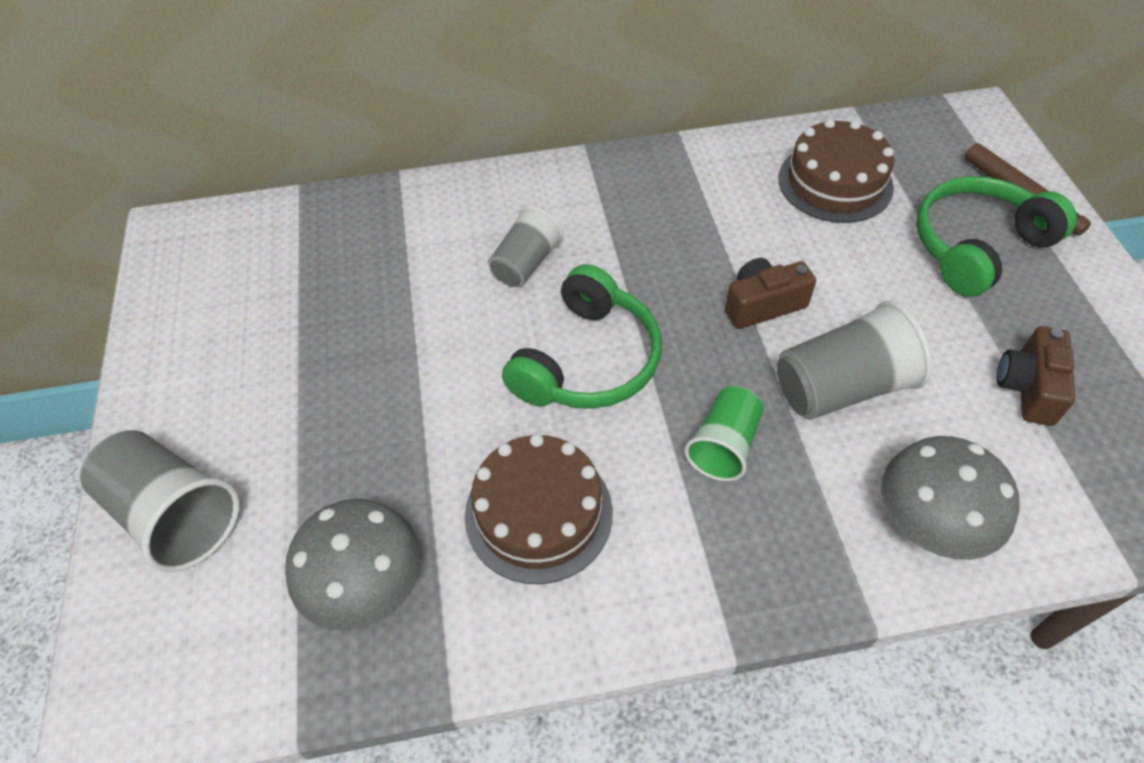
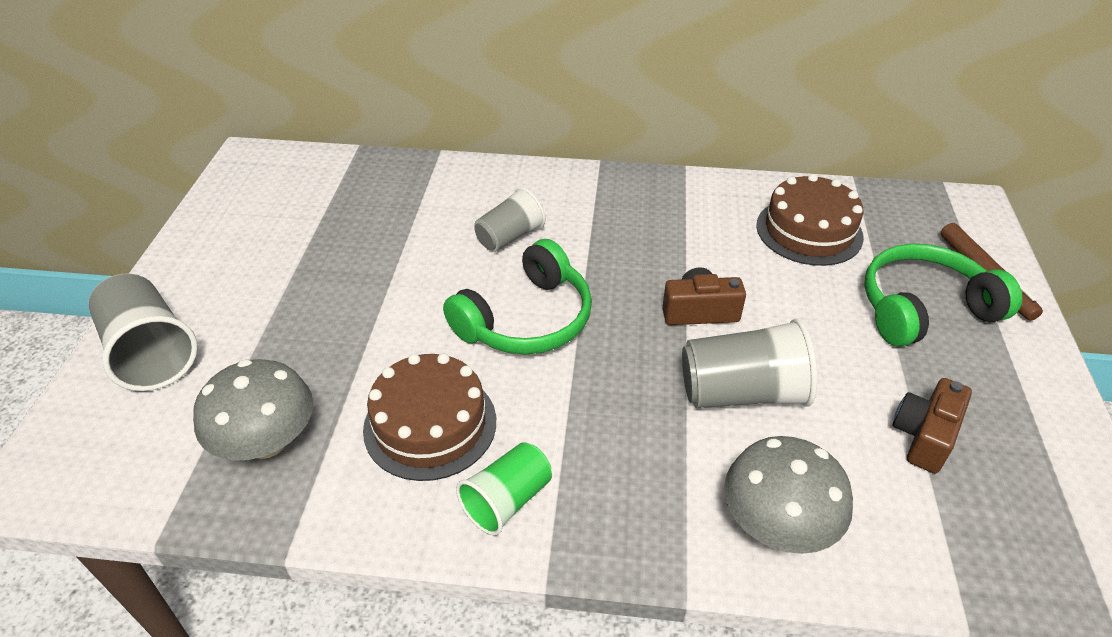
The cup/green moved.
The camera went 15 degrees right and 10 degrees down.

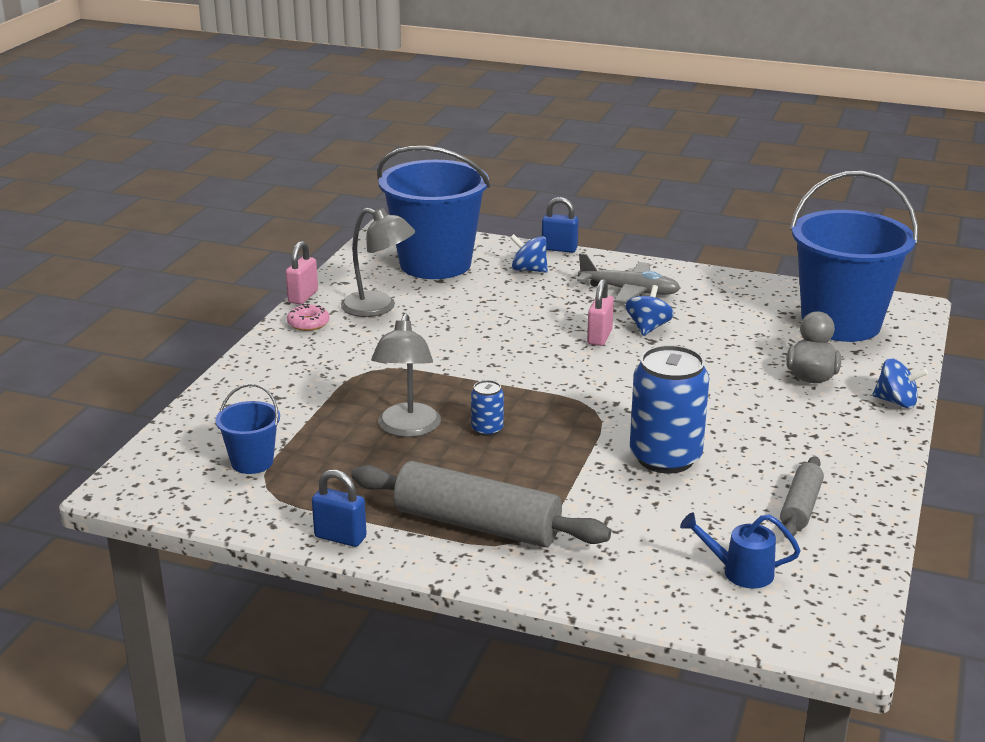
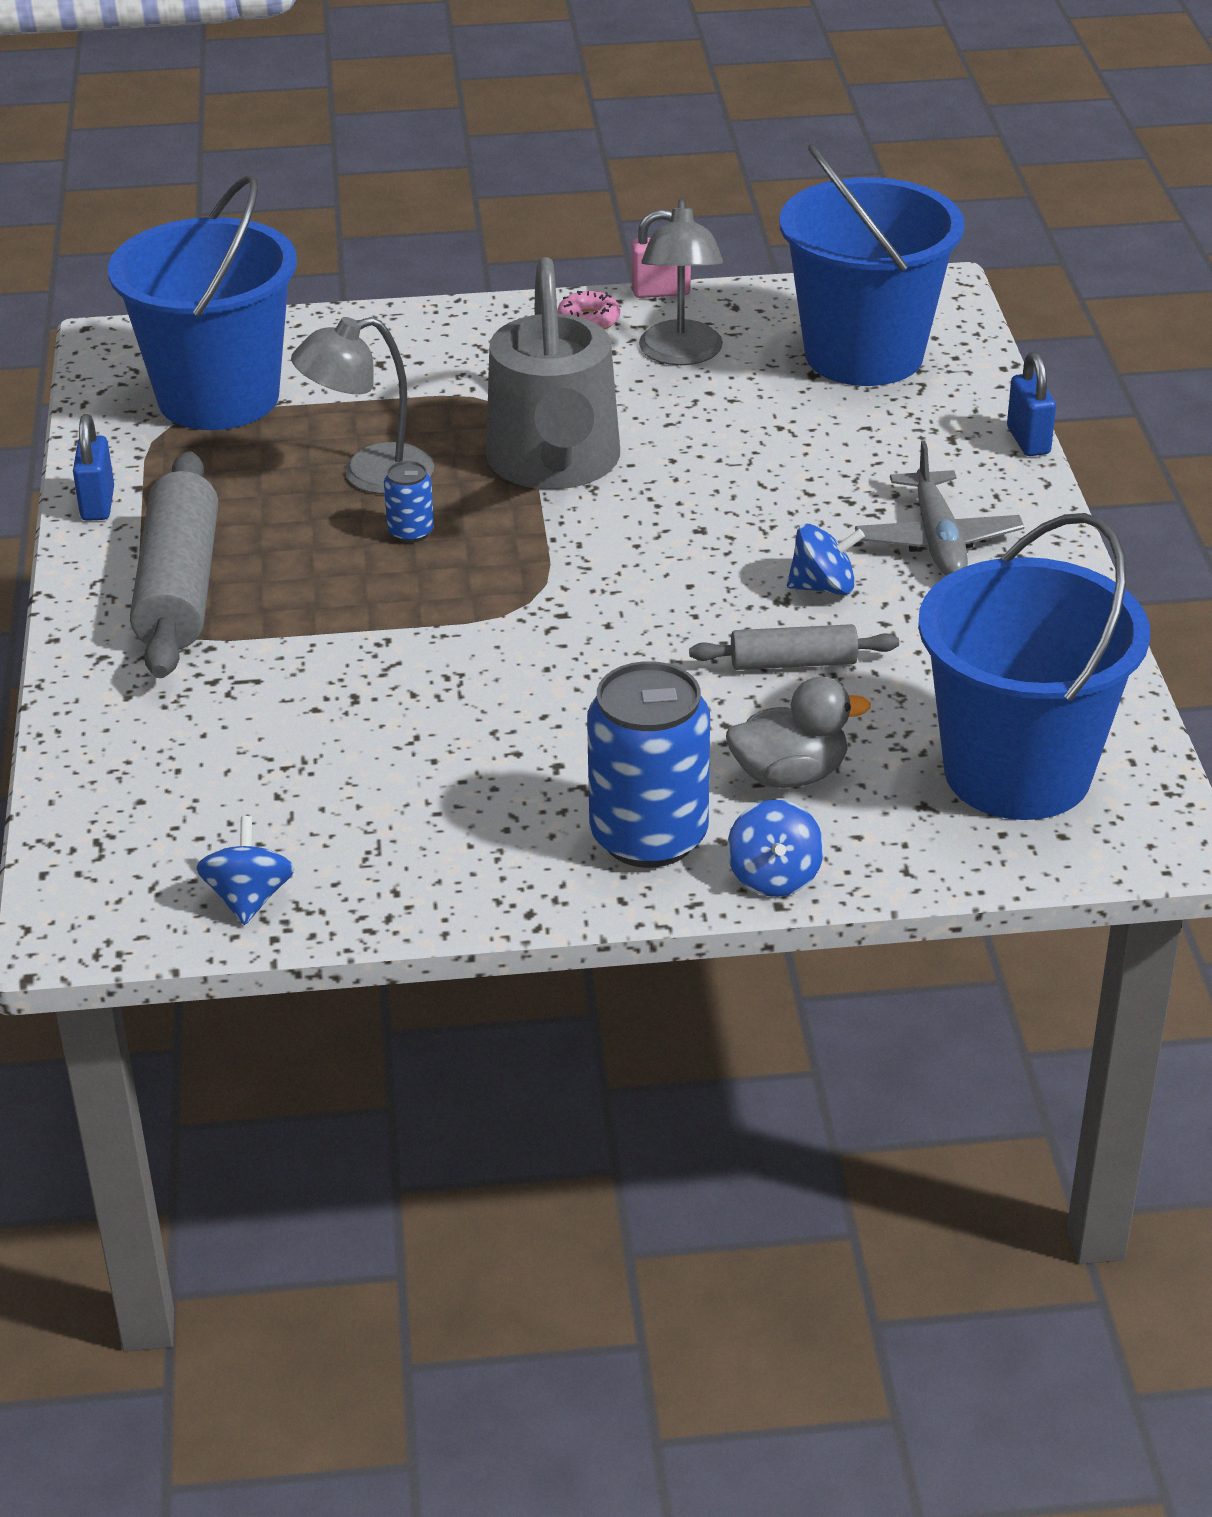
The padlock/pink (no. 2 from left) disappeared.
The watering can/blue disappeared.
The watering can/grey appeared.
The spinning top/blue (no. 1 from left) moved.
The can/blue (no. 2 from left) moved.
The rolling pin/grey (no. 2 from left) moved.
The bucket/blue (no. 1 from left) changed to 2.21 times the size.
The camera went 65 degrees right and 10 degrees up.

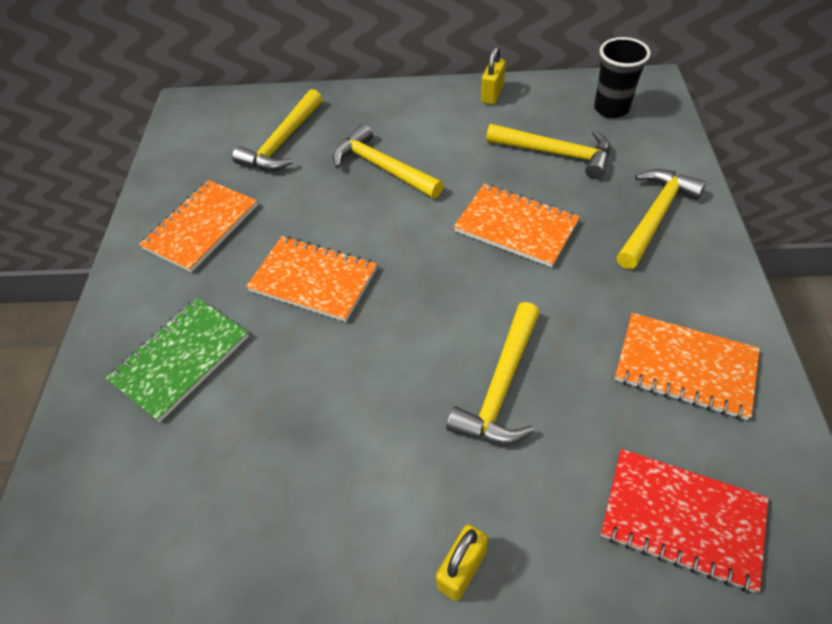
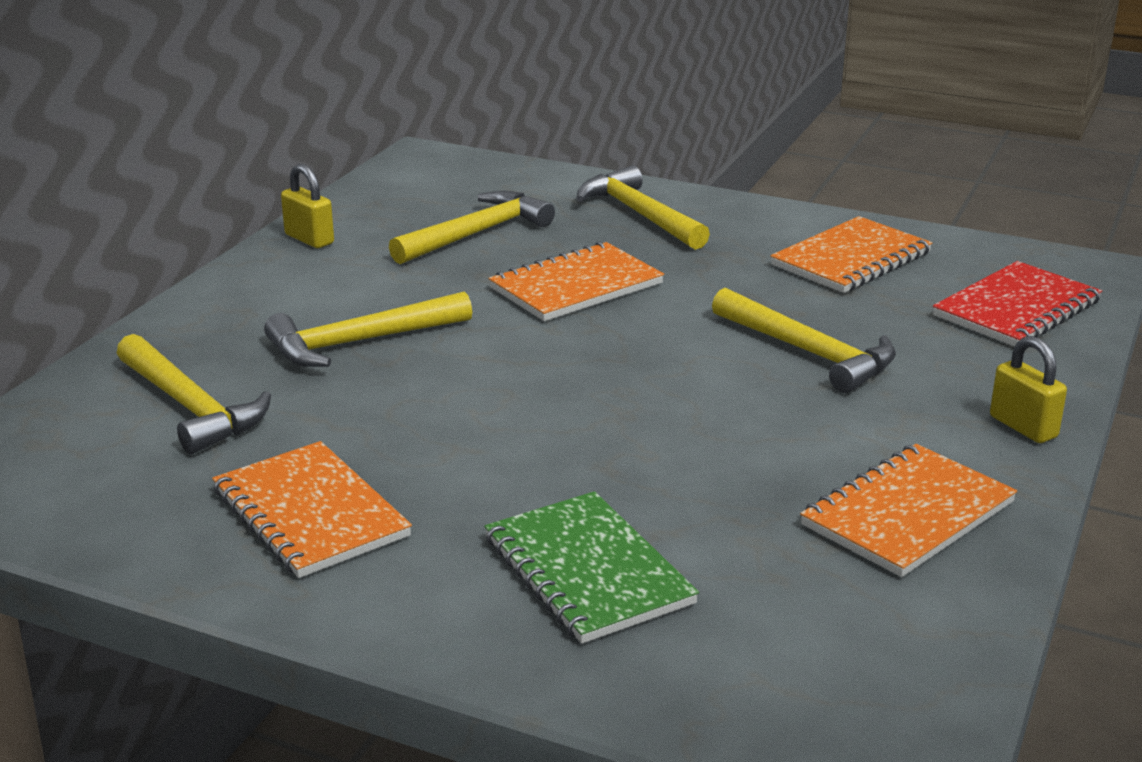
The cup/black disappeared.
The notebook/orange (no. 2 from left in the first image) moved.
The camera went 70 degrees left and 25 degrees down.

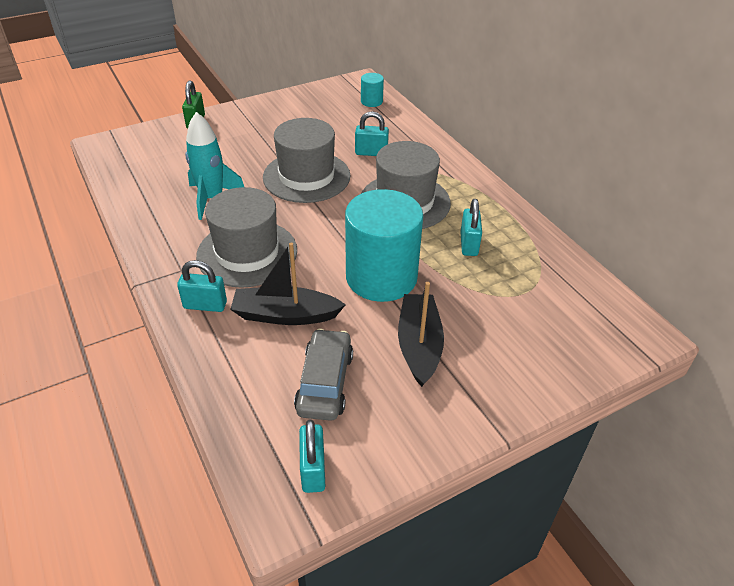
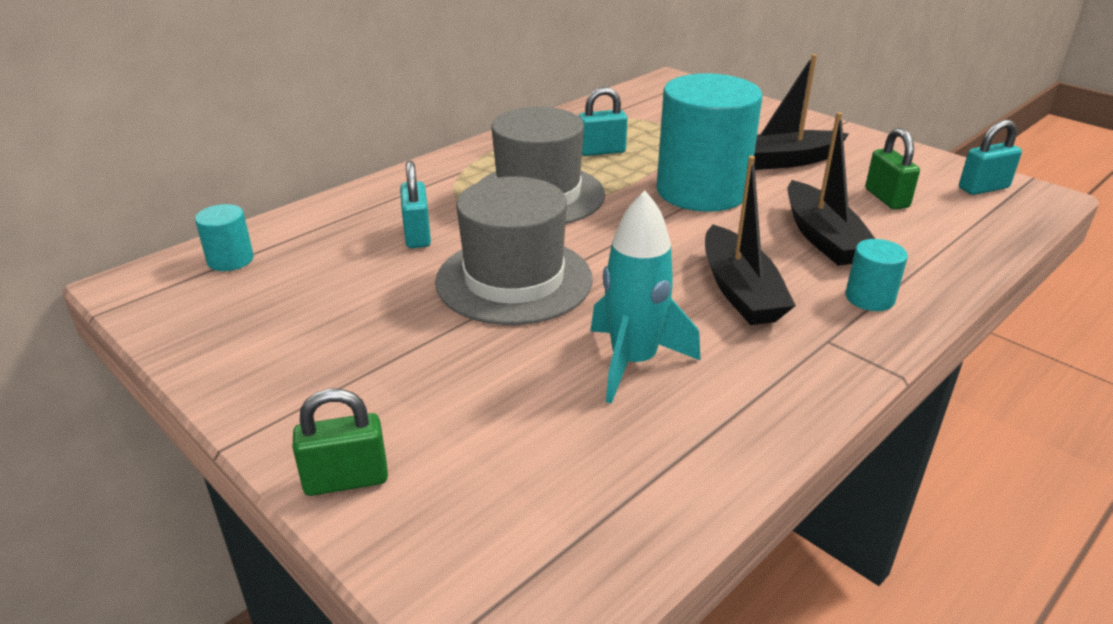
The padlock/turquoise (no. 1 from left) was replaced by the cylinder/turquoise (no. 3 from left).
The hat/grey (no. 1 from left) was replaced by the boat/black (no. 1 from left).
The car/grey was replaced by the padlock/green (no. 2 from left).
The camera went 105 degrees left and 10 degrees down.

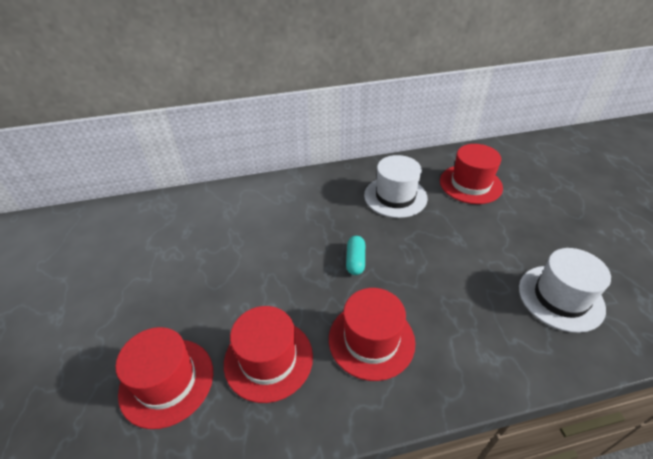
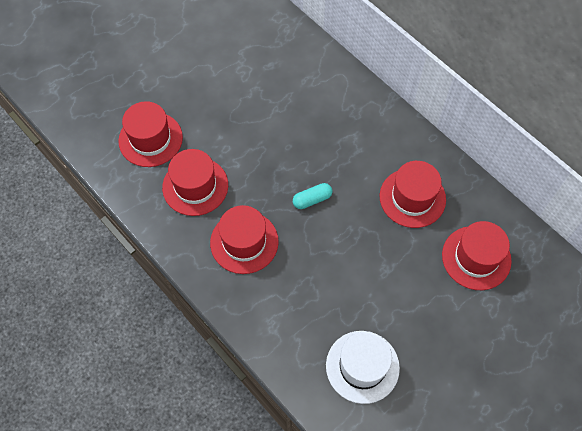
The hat/white (no. 1 from left) became the hat/red (no. 4 from left).
The camera went 60 degrees right and 20 degrees up.

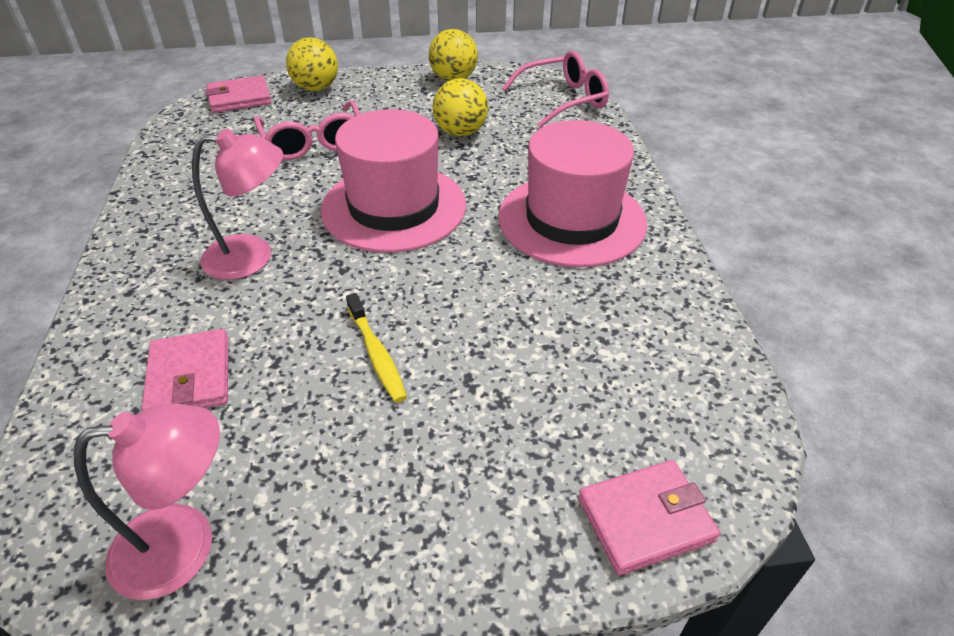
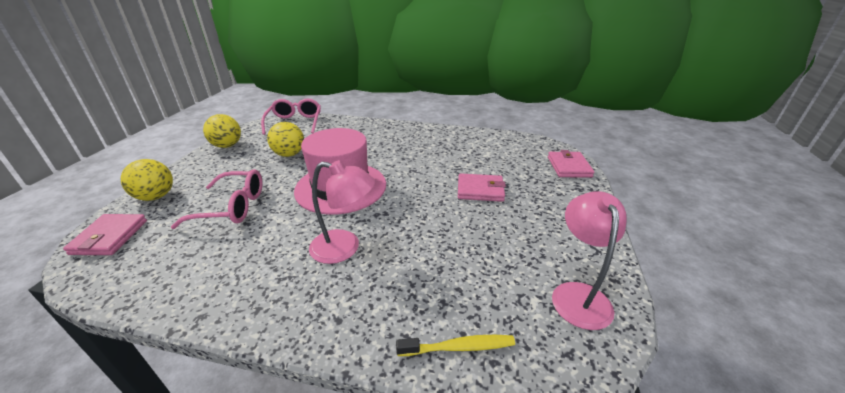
The hat/pink (no. 2 from left) disappeared.
The wallet/pink (no. 1 from left in the first image) moved.
The toothbrush/yellow moved.
The lamp/pink (no. 2 from left in the first image) turned 90 degrees clockwise.
The camera went 70 degrees left and 10 degrees down.

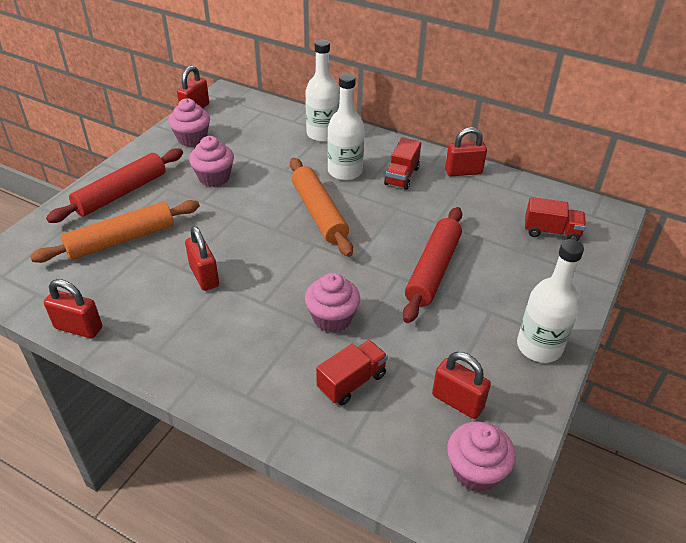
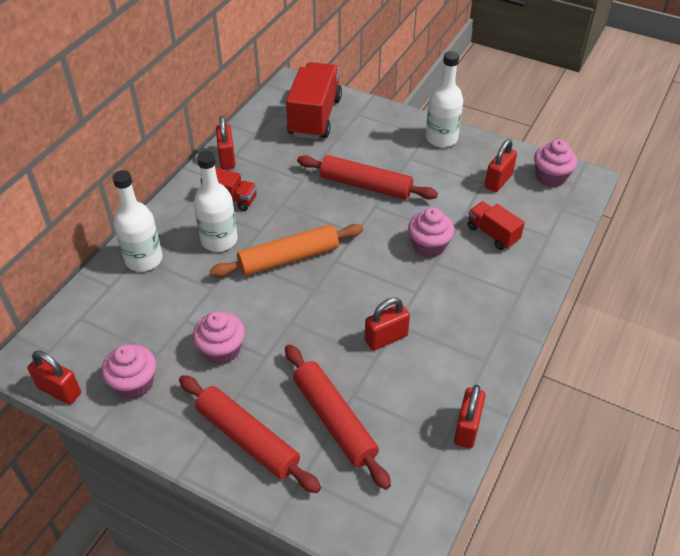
The rolling pin/orange (no. 1 from left) became the rolling pin/red (no. 2 from left).
The truck/red (no. 3 from left in the first image) changed to 1.86 times the size.
The camera went 90 degrees left and 5 degrees up.

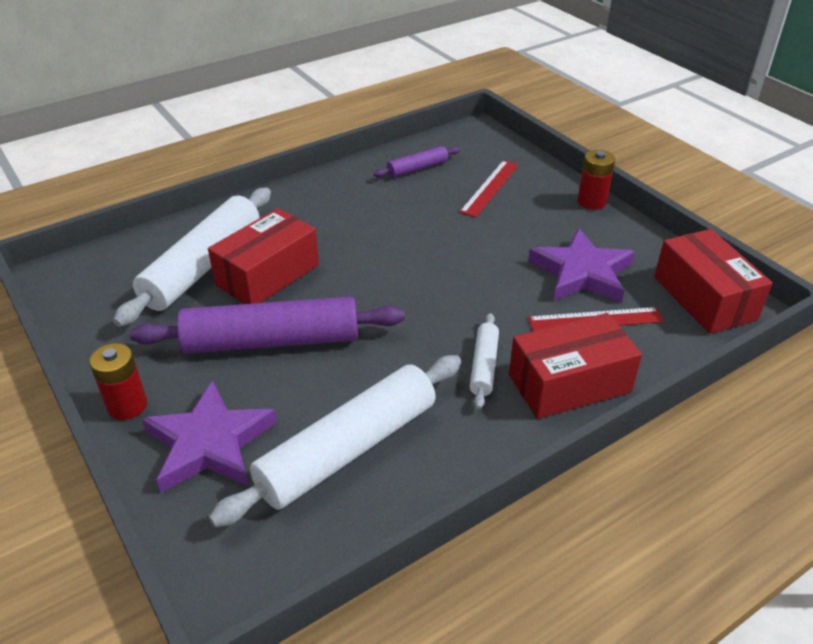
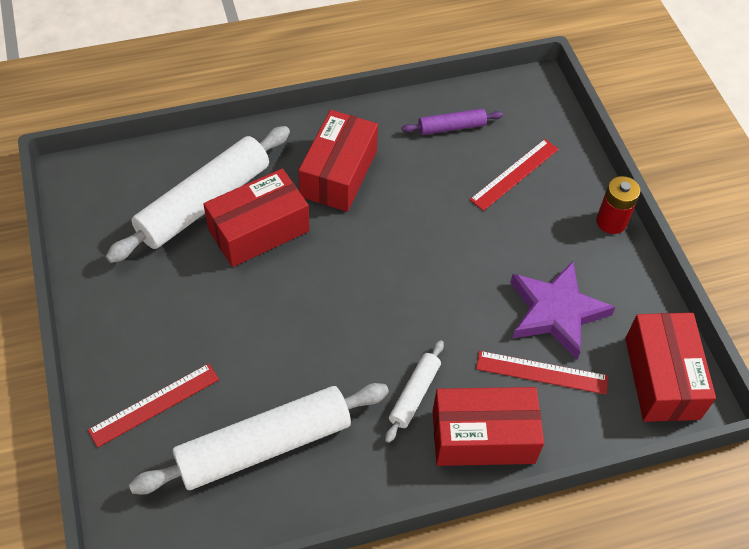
The battery/red (no. 1 from left) disappeared.
The rolling pin/purple (no. 1 from left) disappeared.
The box/red (no. 2 from left) appeared.
The star/purple (no. 1 from left) was replaced by the ruler/red (no. 1 from left).
The camera went 15 degrees right and 15 degrees up.

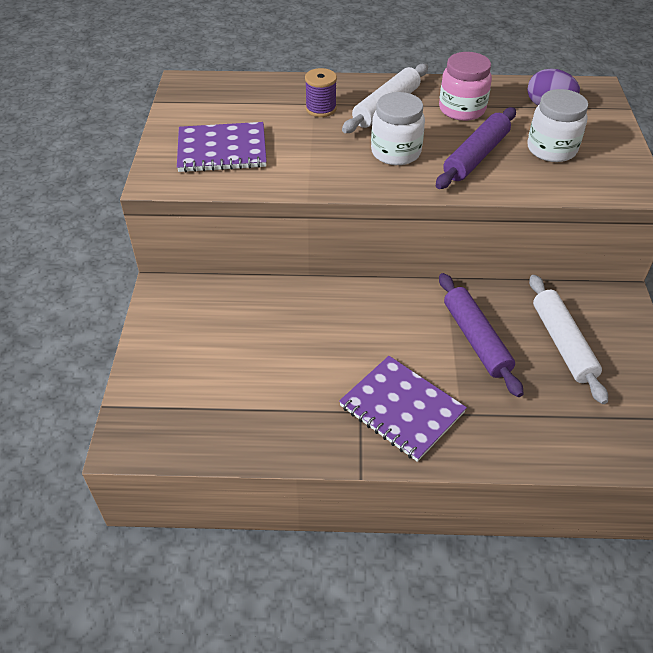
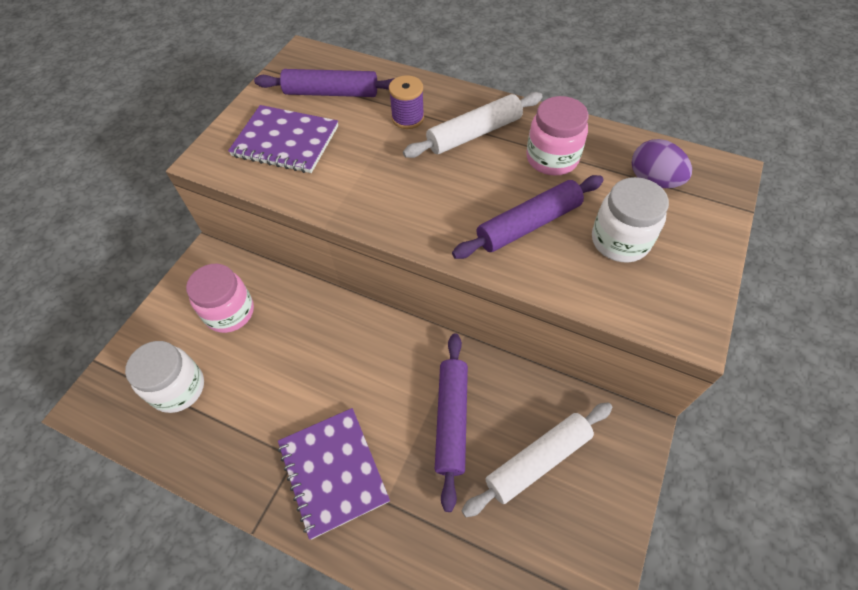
The jar/pink (no. 1 from left) appeared.
The rolling pin/purple (no. 1 from left) appeared.
The jar/white (no. 1 from left) moved.
The rolling pin/white (no. 2 from left) turned 45 degrees clockwise.
The camera went 25 degrees right and 10 degrees up.

